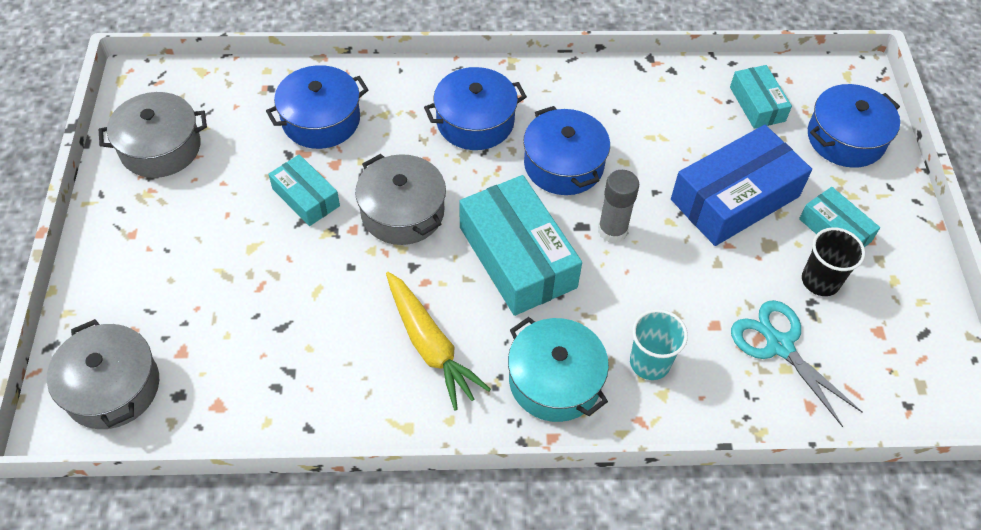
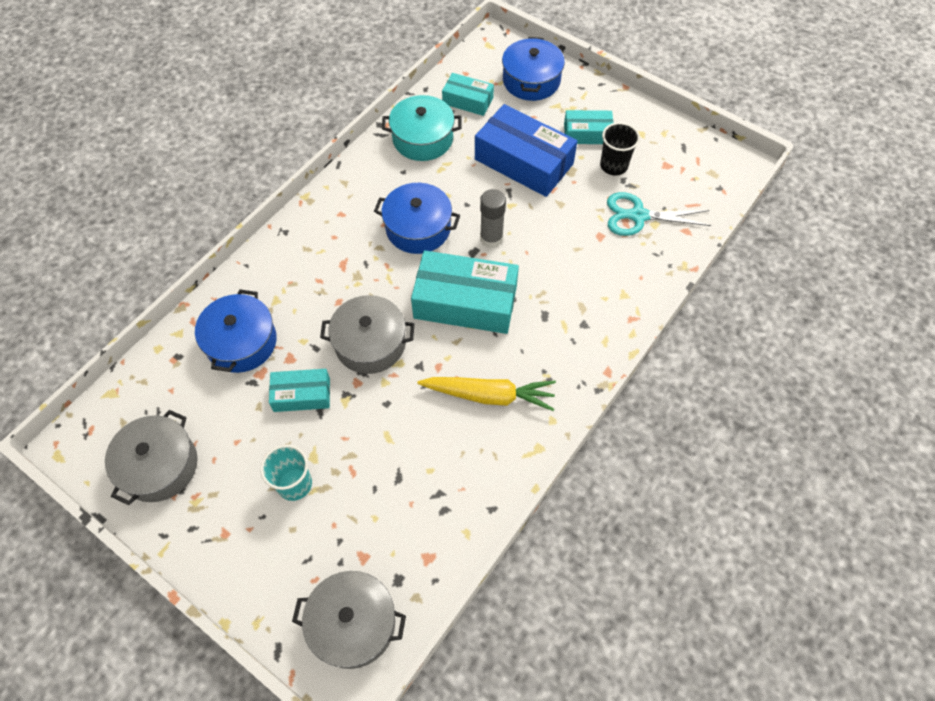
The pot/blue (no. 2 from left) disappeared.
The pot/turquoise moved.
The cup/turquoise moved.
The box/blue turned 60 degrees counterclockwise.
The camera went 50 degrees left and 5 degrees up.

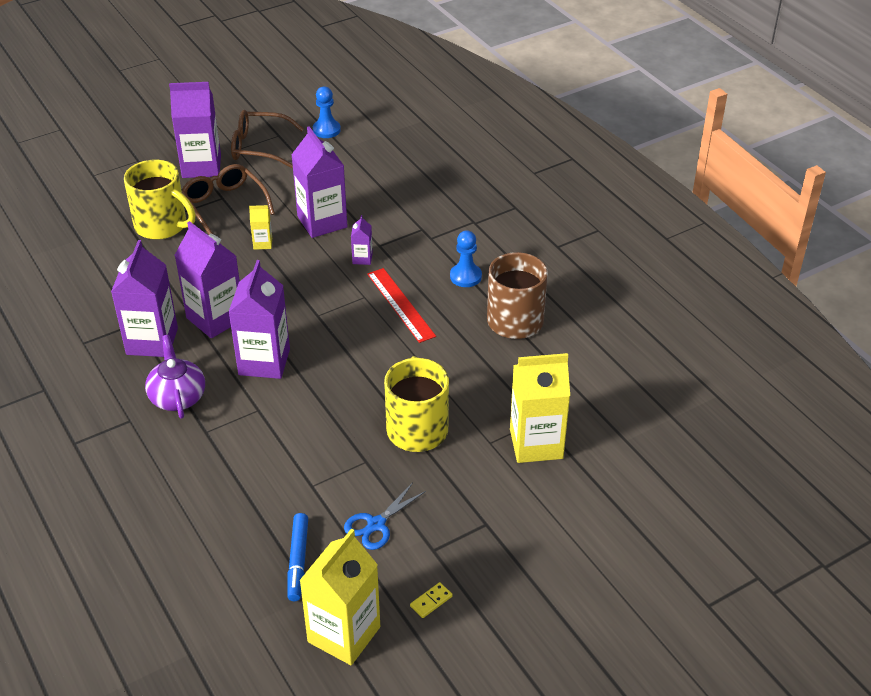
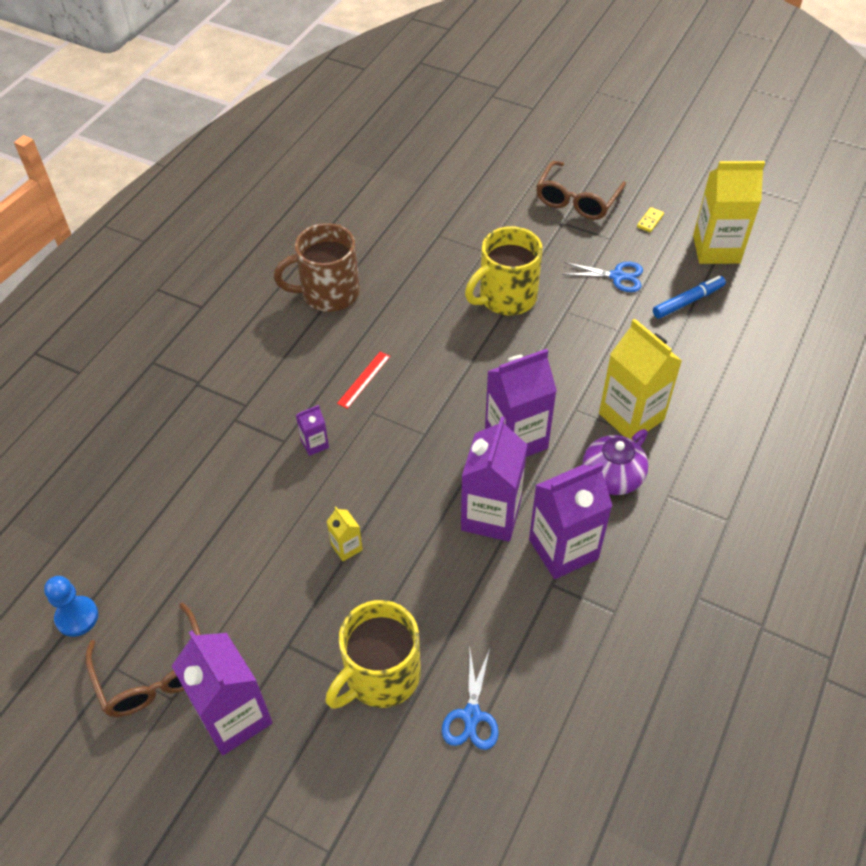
The carton/purple (no. 5 from left) disappeared.
The pawn/blue (no. 2 from left) disappeared.
The scissors/blue (no. 1 from left) appeared.
The glasses/brown (no. 1 from left in the first image) moved.
The carton/yellow (no. 3 from left in the first image) moved.
The mug/yellow (no. 1 from left) turned 135 degrees counterclockwise.
The domino/yellow turned 75 degrees counterclockwise.
The ruler/red changed to 0.62 times the size.
The camera went 120 degrees left and 10 degrees up.

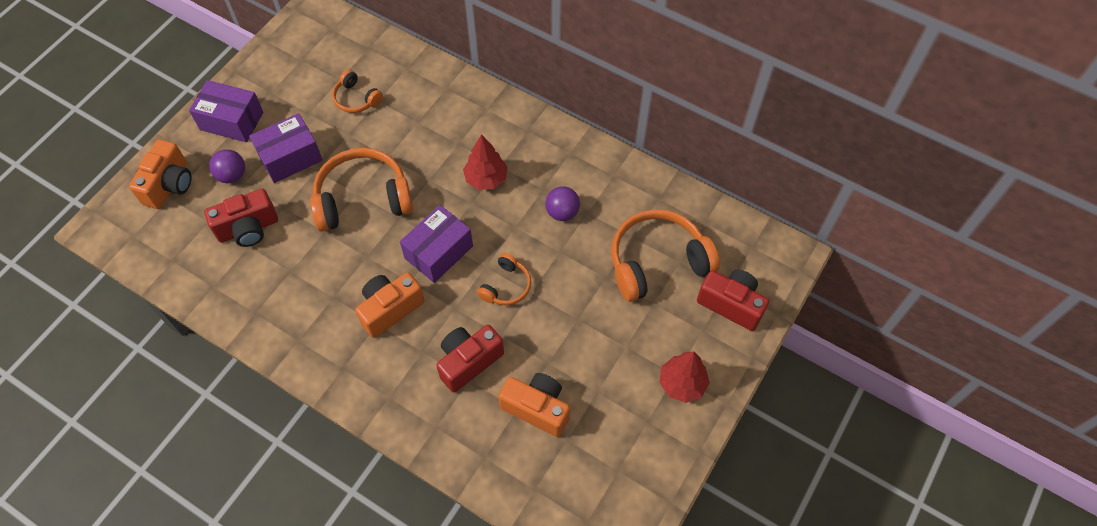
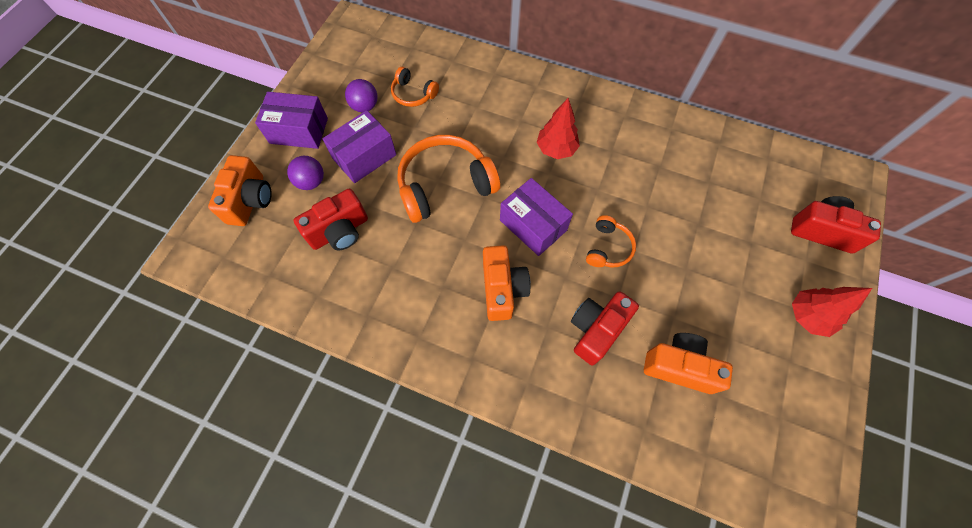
The headphones/orange (no. 4 from left) disappeared.
The ball/purple (no. 2 from left) moved.
The camera/orange (no. 2 from left) turned 135 degrees clockwise.
The box/purple (no. 3 from left) turned 75 degrees counterclockwise.
The camera went 10 degrees left and 5 degrees up.

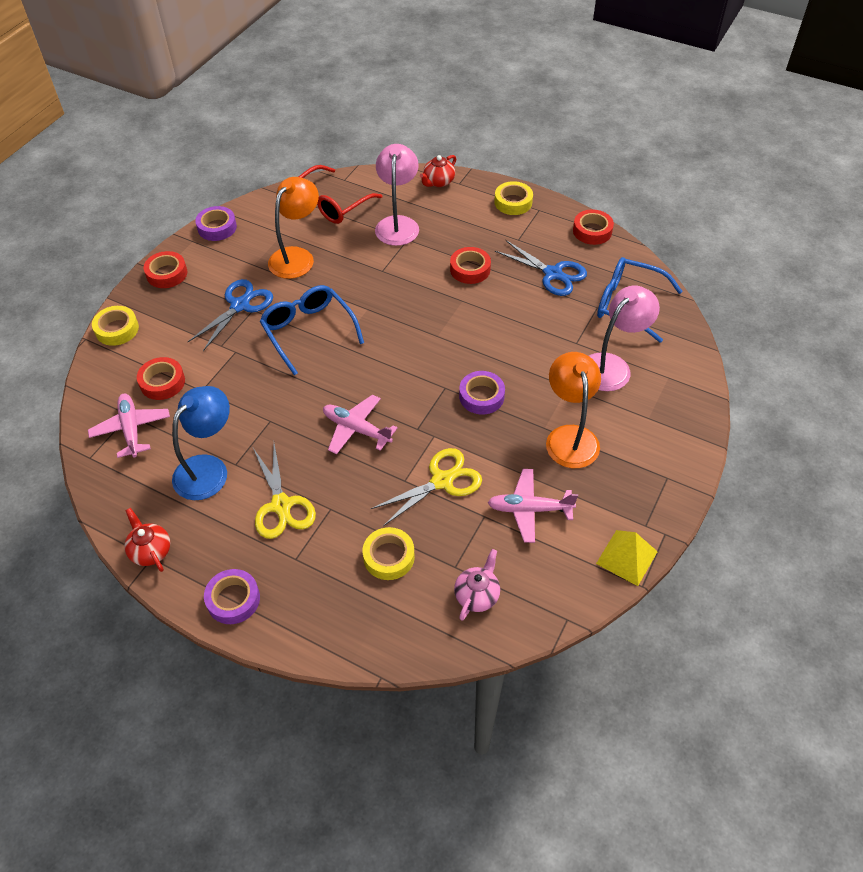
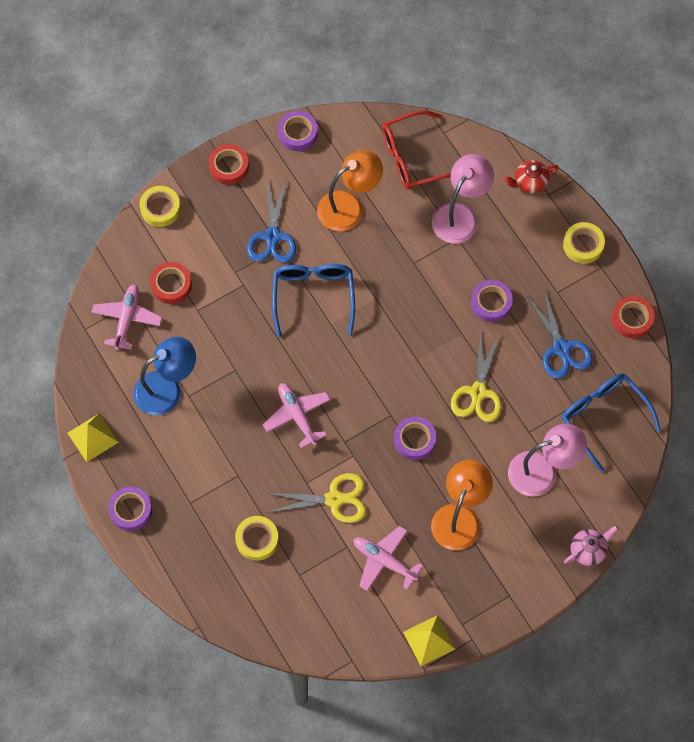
The scissors/yellow (no. 1 from left in the first image) moved.
The teapot/pink moved.
The teapot/red (no. 1 from left) was replaced by the pyramid/yellow (no. 1 from left).
The tape/red (no. 3 from left) became the tape/purple (no. 4 from left).
The scissors/blue (no. 1 from left) turned 120 degrees clockwise.
The camera went 30 degrees right and 15 degrees up.

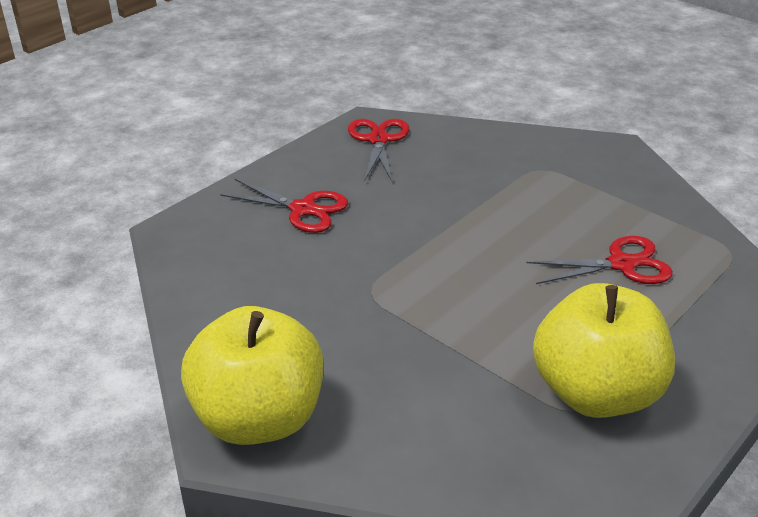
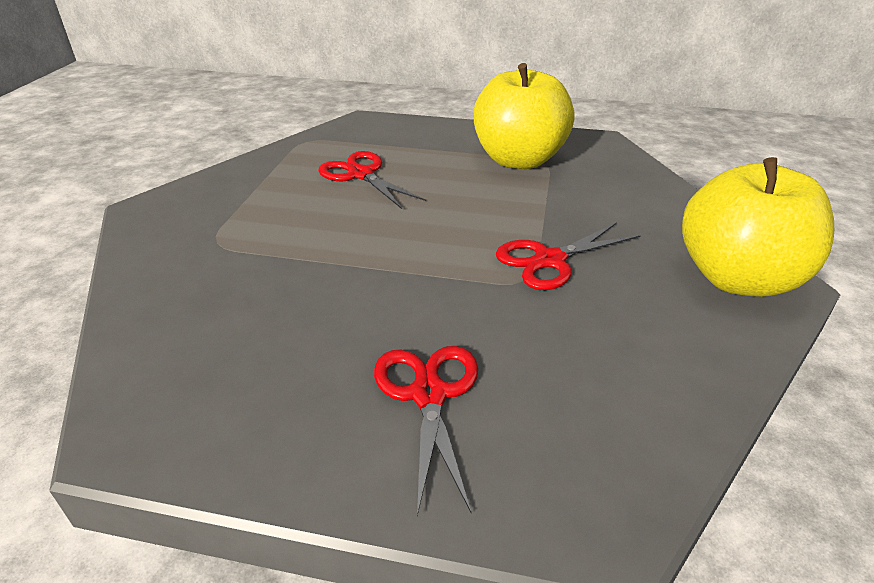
The scissors/red (no. 2 from left in the first image) moved.
The camera went 120 degrees left and 0 degrees up.

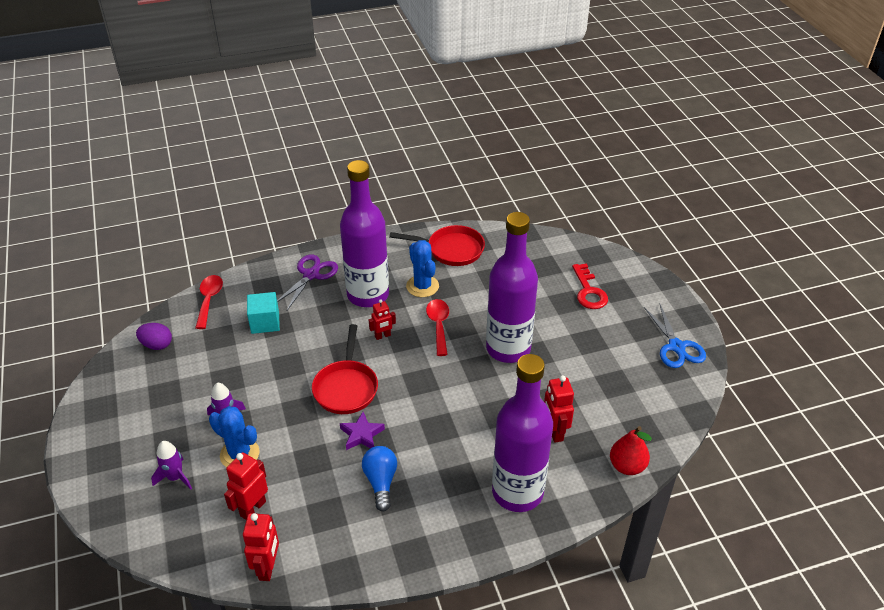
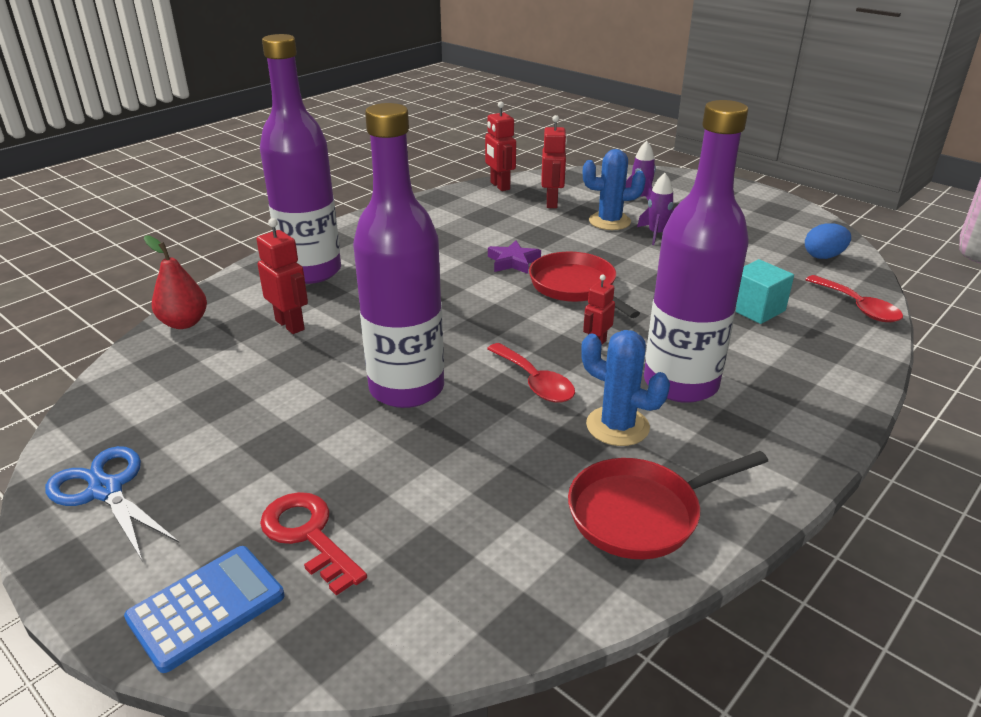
The scissors/purple disappeared.
The light bulb/blue disappeared.
The calculator/blue appeared.
The egg/purple became the egg/blue.
The camera went 150 degrees right and 10 degrees down.

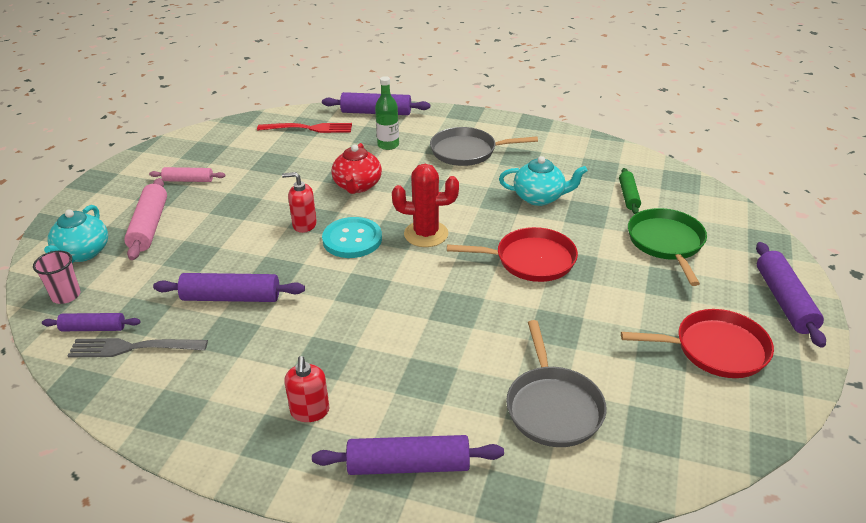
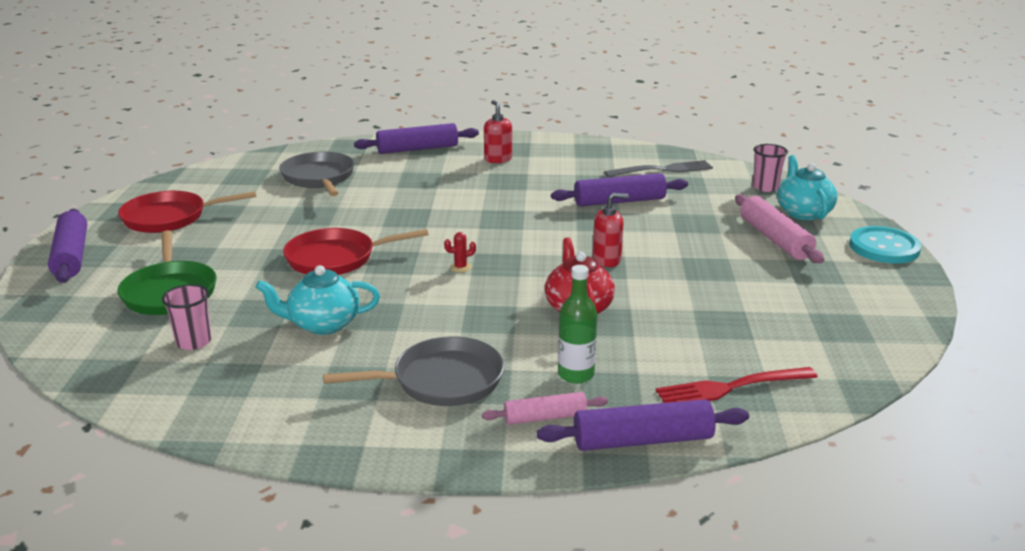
The rolling pin/purple (no. 1 from left) disappeared.
The rolling pin/pink (no. 2 from left in the first image) moved.
The button/turquoise moved.
The rolling pin/green was replaced by the cup/pink (no. 1 from left).
The cactus/red changed to 0.41 times the size.
The camera went 165 degrees right and 10 degrees down.

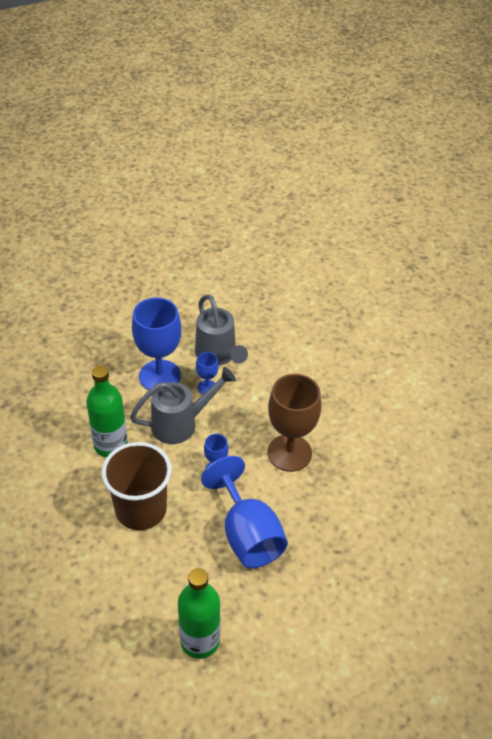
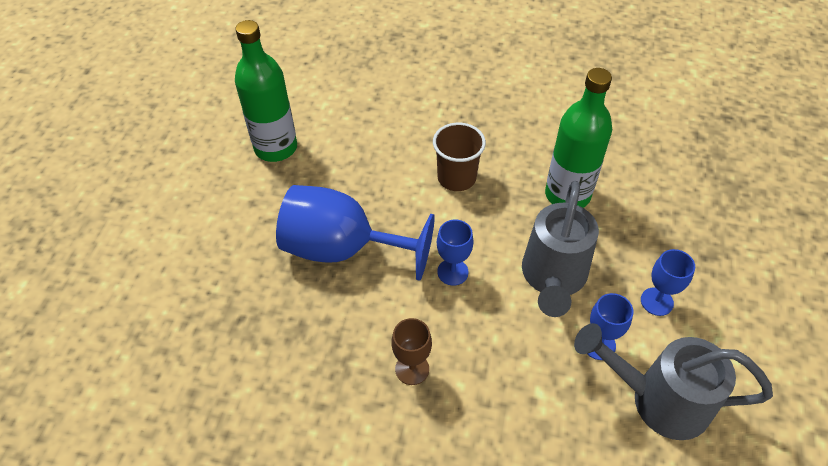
The cup/brown changed to 0.60 times the size.
The goblet/blue (no. 1 from left in the first image) changed to 0.47 times the size.
The goblet/brown changed to 0.47 times the size.
The camera went 130 degrees right and 5 degrees up.

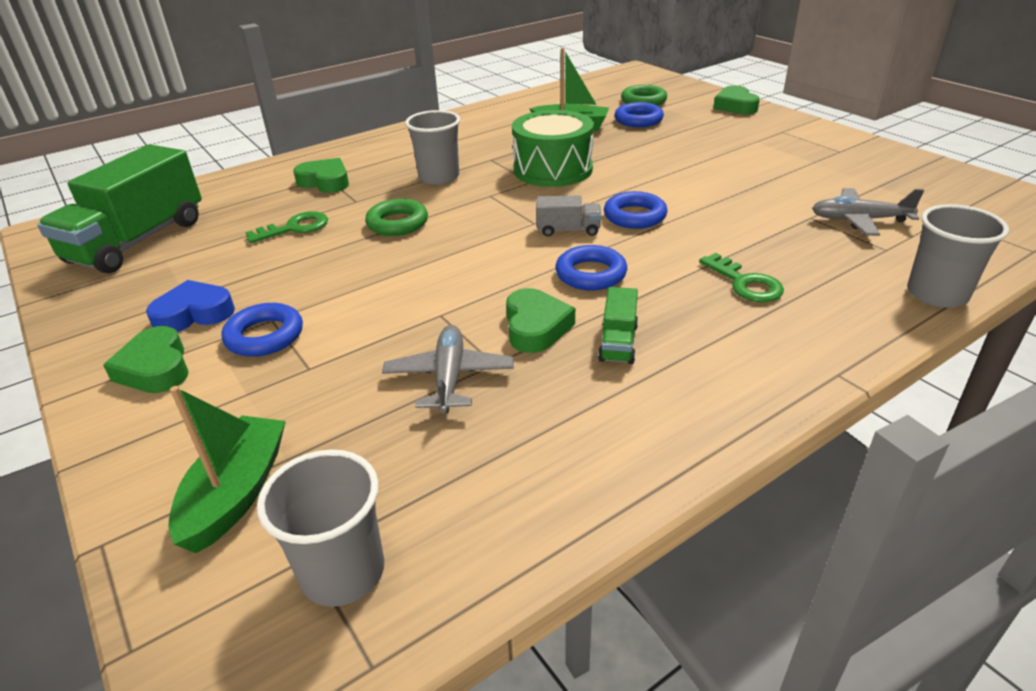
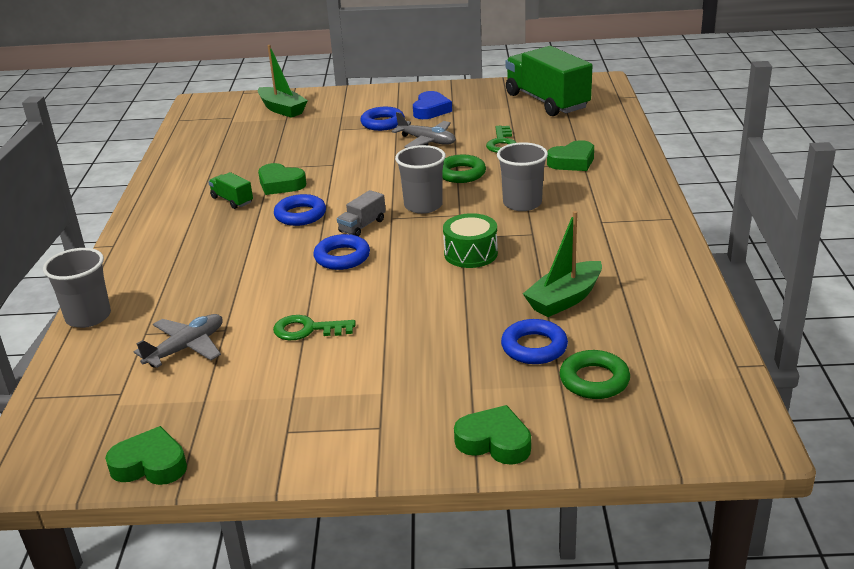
The heart/green (no. 1 from left) moved.
The cup/grey (no. 1 from left in the first image) moved.
The plane/grey (no. 1 from left in the first image) moved.
The key/green (no. 2 from left in the first image) moved.
The drum/green changed to 0.66 times the size.
The camera went 125 degrees right and 5 degrees down.

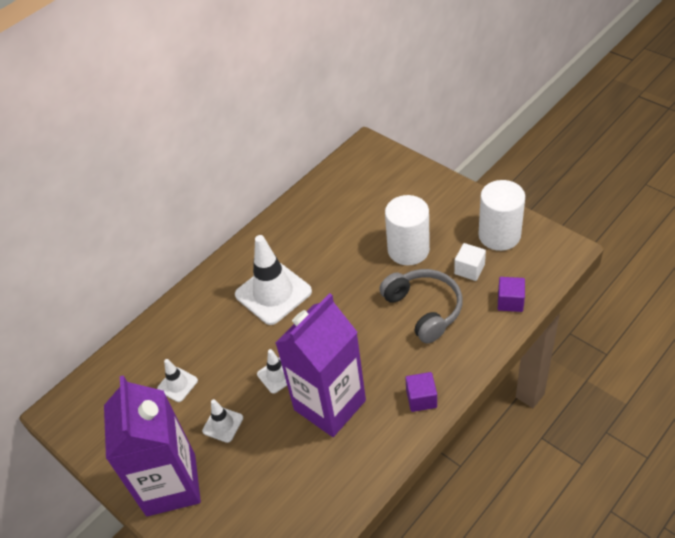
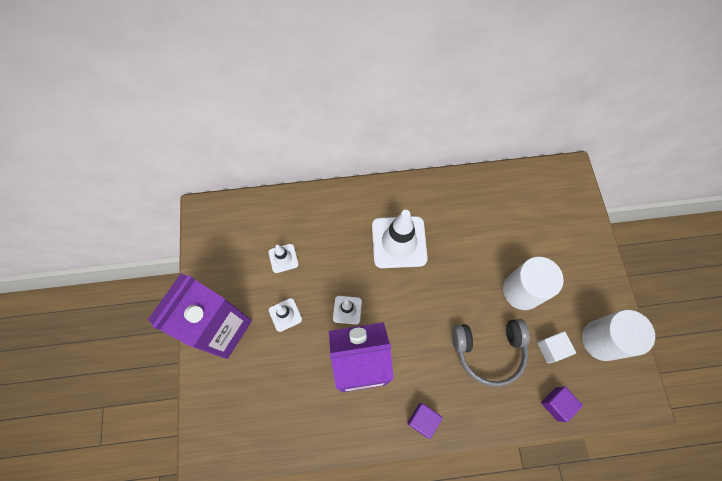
The headphones/grey turned 75 degrees clockwise.
The camera went 35 degrees right and 20 degrees up.

